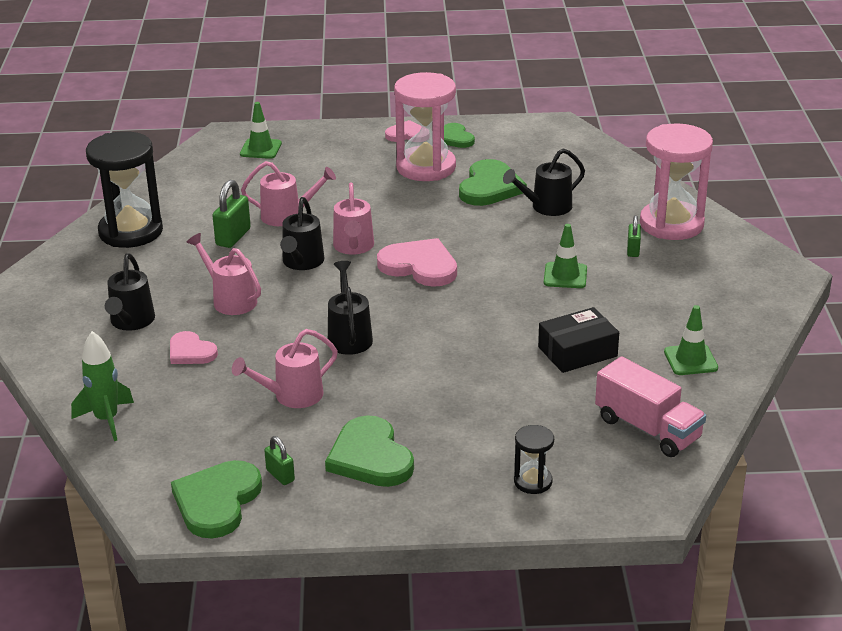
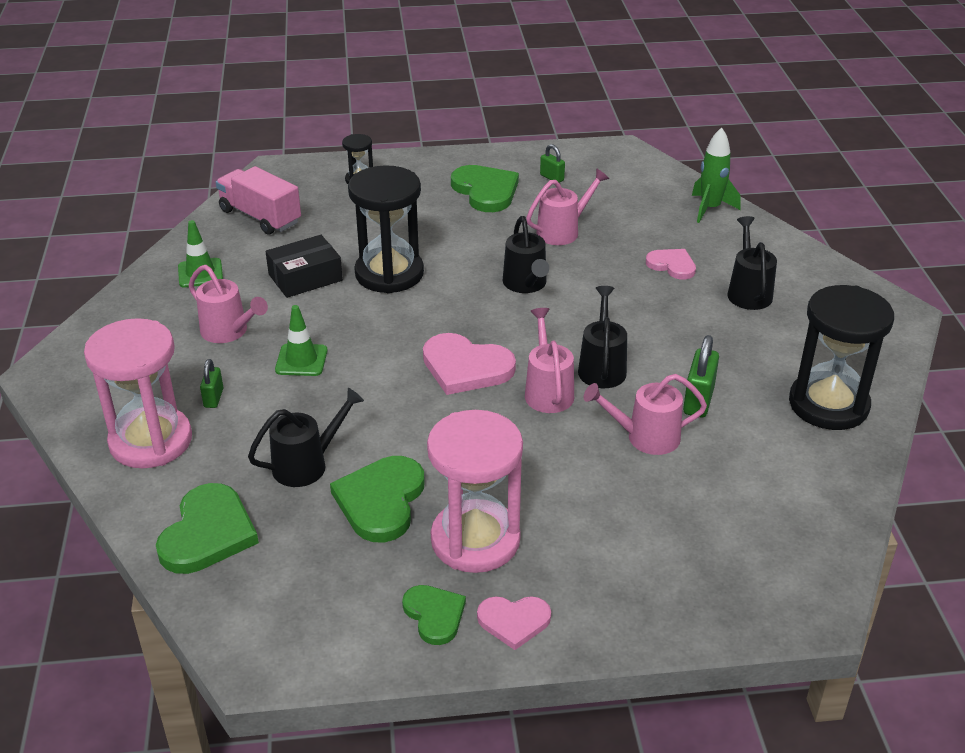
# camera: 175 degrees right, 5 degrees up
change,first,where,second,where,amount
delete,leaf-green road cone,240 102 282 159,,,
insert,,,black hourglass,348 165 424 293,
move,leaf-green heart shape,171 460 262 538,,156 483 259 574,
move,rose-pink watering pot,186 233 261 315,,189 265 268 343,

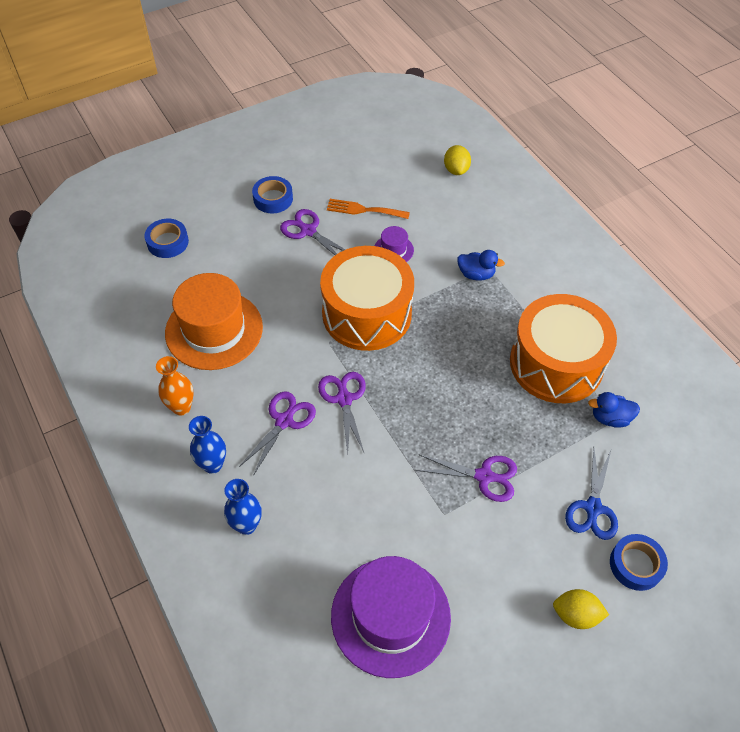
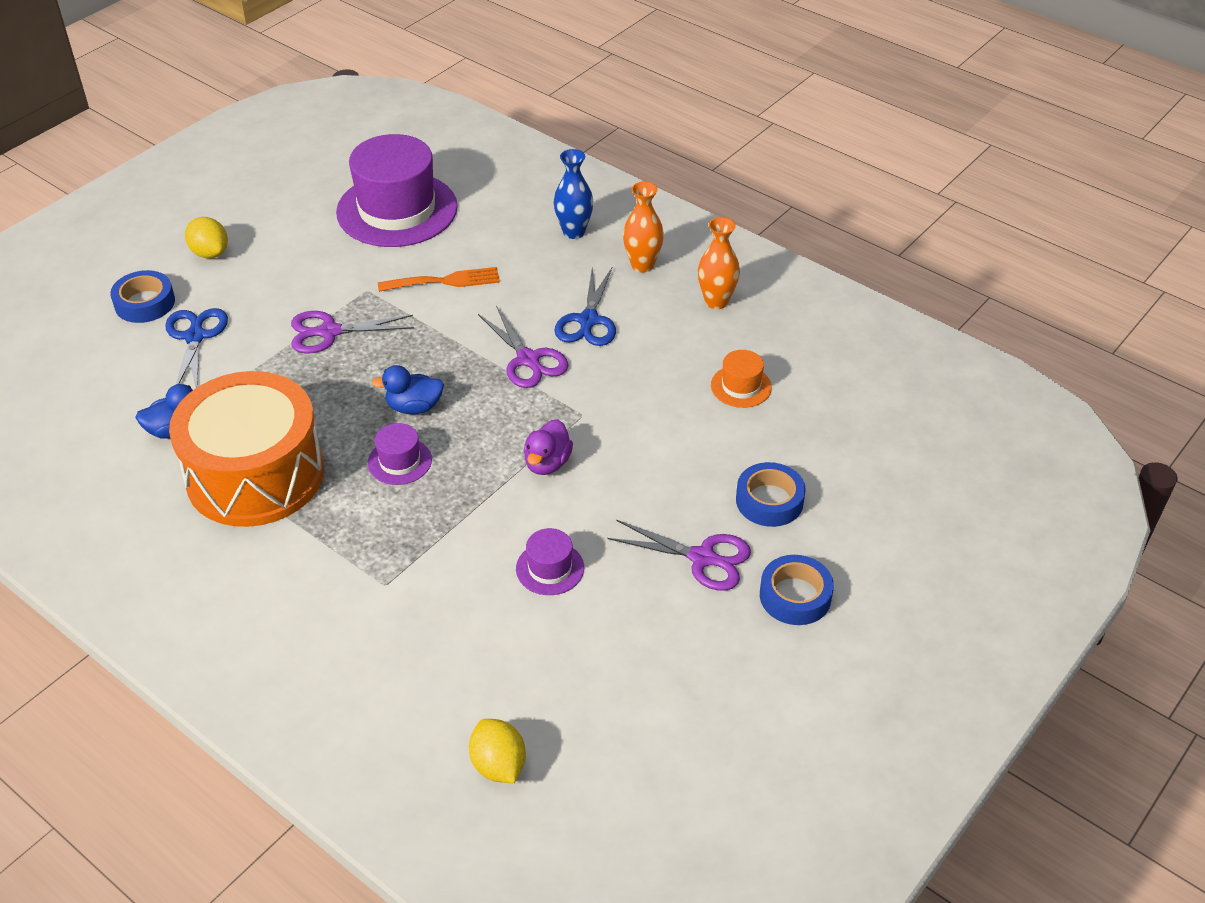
# camera: 160 degrees right, 10 degrees down
change,first,where,second,where,amount
insert,,,royal purple top hat,368 423 432 485,
move,royal blue sticky tape,144 219 189 258,,736 462 806 527,
move,orange-coloured dinner fork,327 199 410 219,,378 267 500 292,
move,royal blue rubber duck,457 250 505 281,,372 365 444 414,
replace,orange-coloured snare drum,320 246 414 351,royal purple rubber duck,523 419 573 475,
recolor,royal blue tall vase,189 416 226 474,orange-coloured tall vase,623 181 664 273,
recolor,royal purple scissors,239 391 316 476,royal blue scissors,554 266 616 346,
rotate,yellow toy lemon,553 589 609 629,,185 217 228 258,60 degrees clockwise
resize,orange-coloured top hat,165 273 263 370,,711 350 772 408,x0.44

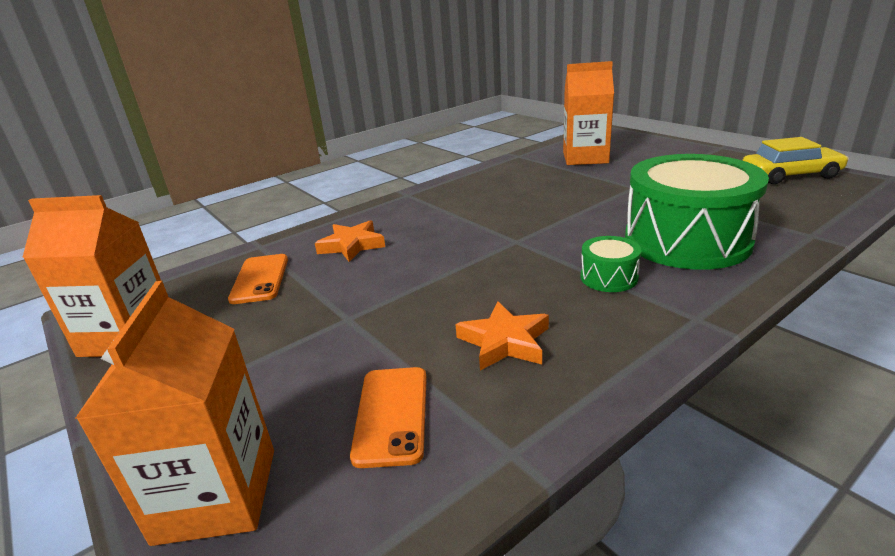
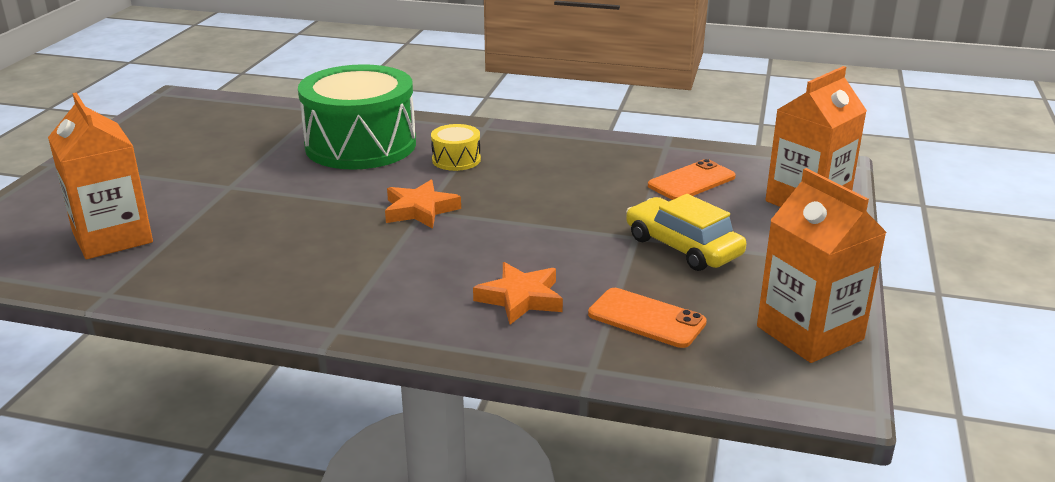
# camera: 130 degrees left, 0 degrees up
change,first,where,second,where,amount
move,orange-coloured star,455 302 549 371,,385 180 461 229,
move,yellow automobile,742 137 849 184,,626 194 746 271,
recolor,leaf-green snare drum,580 236 641 292,yellow snare drum,431 124 481 171,
rotate,orange-coloured mobile phone,228 254 288 304,,588 288 707 348,75 degrees clockwise

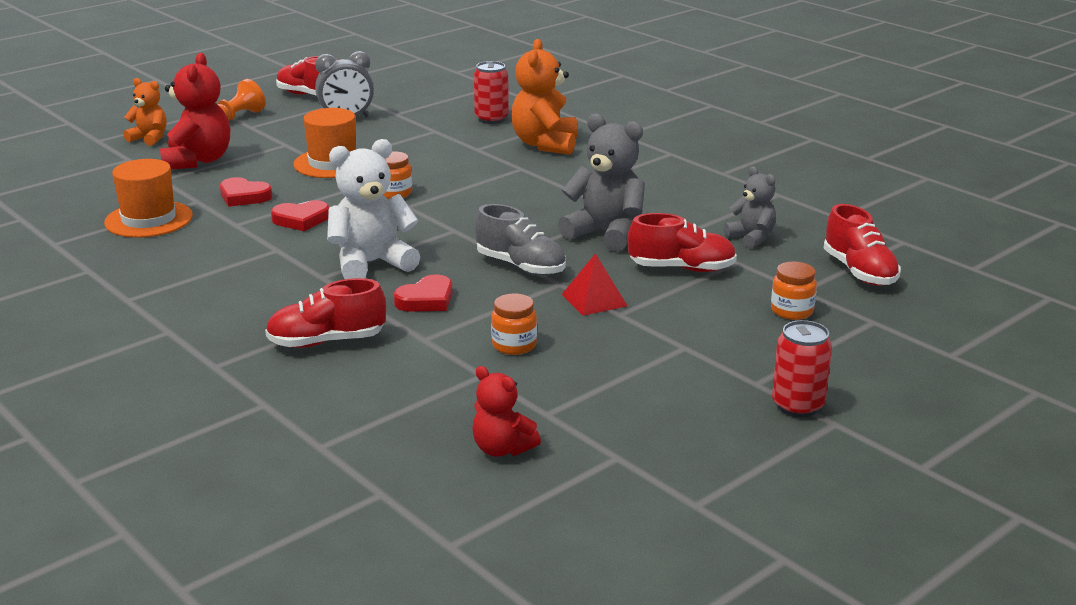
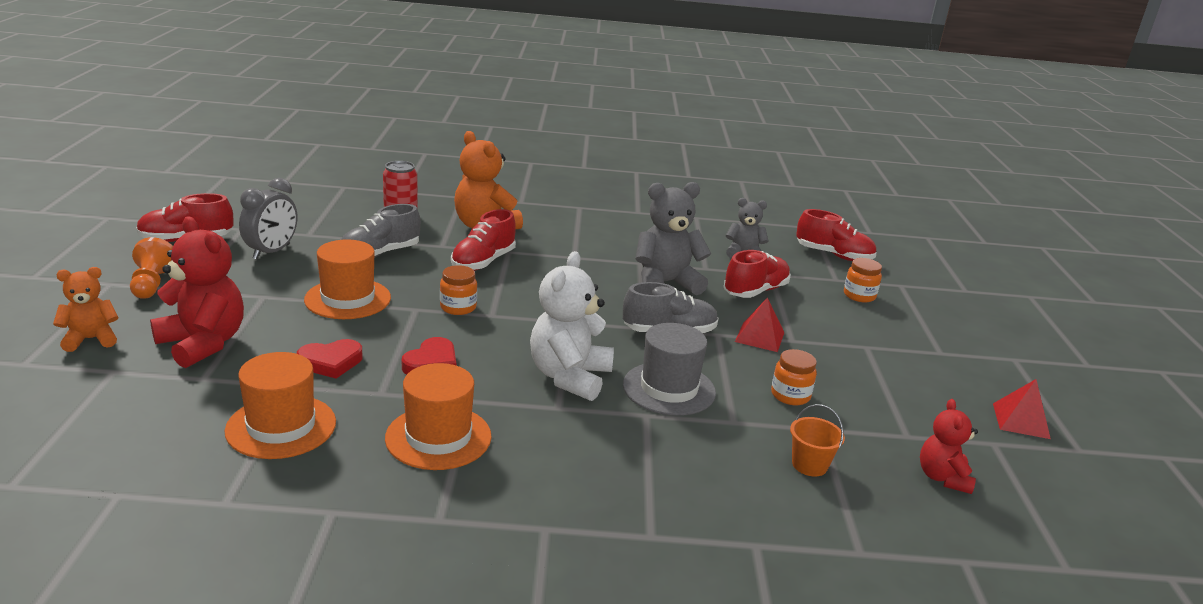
# camera: 50 degrees left, 0 degrees up
change,first,where,second,where,amount
delete,red can,772 320 832 417,,,
insert,,,grey lace-up shoe,341 204 421 258,
insert,,,orange-coloured top hat,385 363 492 470,
insert,,,orange-coloured sand bucket,790 404 845 477,
insert,,,red pyramid shape,993 379 1051 439,
move,red lace-up shoe,265 278 386 348,,451 209 516 271,
replace,red heart shape,394 274 453 312,grey top hat,623 323 716 416,
rotate,red stuffed bear,472 366 541 457,,920 399 978 494,105 degrees clockwise

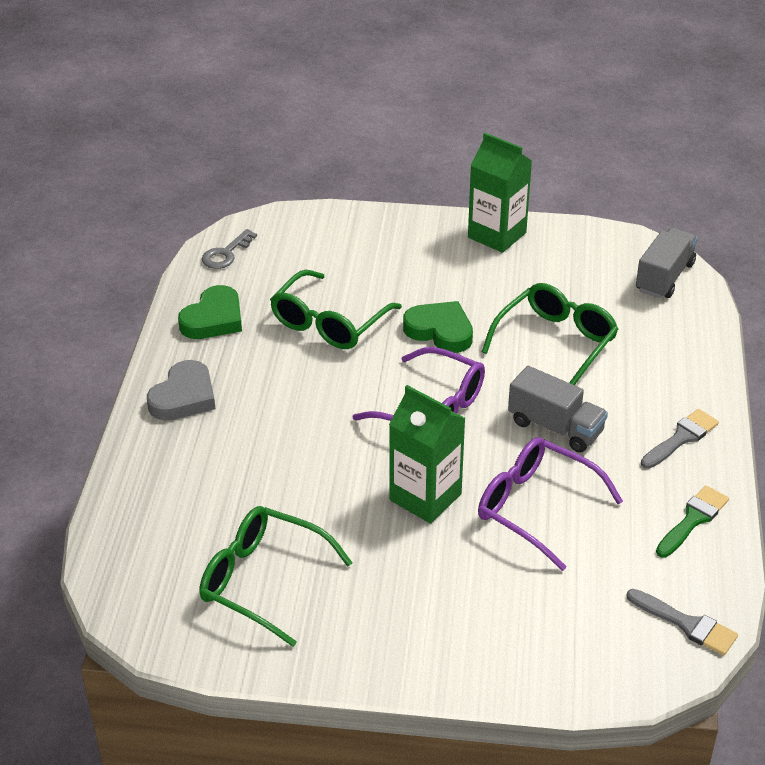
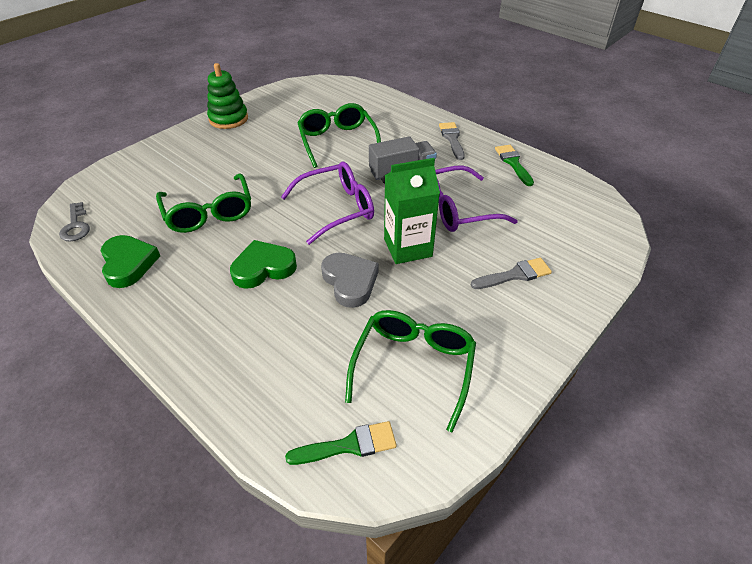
# camera: 55 degrees left, 5 degrees up
change,first,where,second,where,amount
delete,grey lorry,636 228 698 298,,,
insert,,,leaf-green paintbrush,285 421 397 465,
move,grey heart shape,147 360 215 421,,321 253 379 308,
move,leaf-green heart shape,403 301 473 353,,230 240 297 289,
move,grey paintbrush,626 589 738 656,,470 258 552 289,
replace,leaf-green milk carton,468 133 532 253,leaf-green ring stacker,207 63 248 129,
rotate,leaf-green glasses,199 506 353 647,,345 310 476 432,135 degrees clockwise

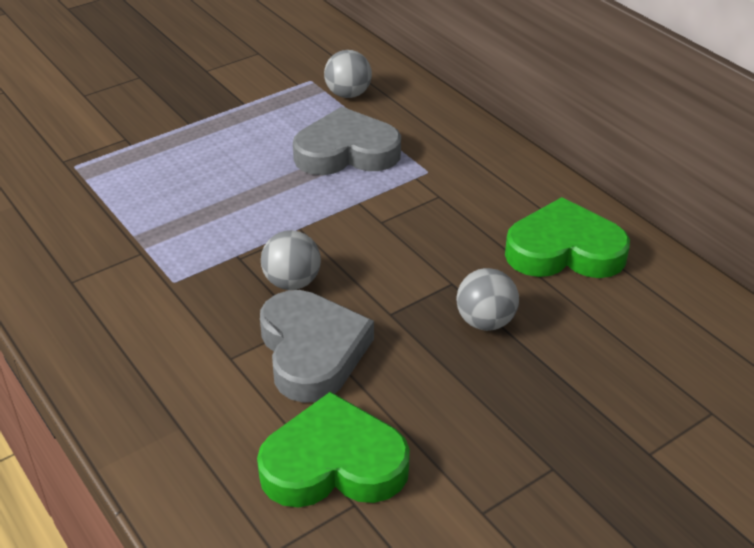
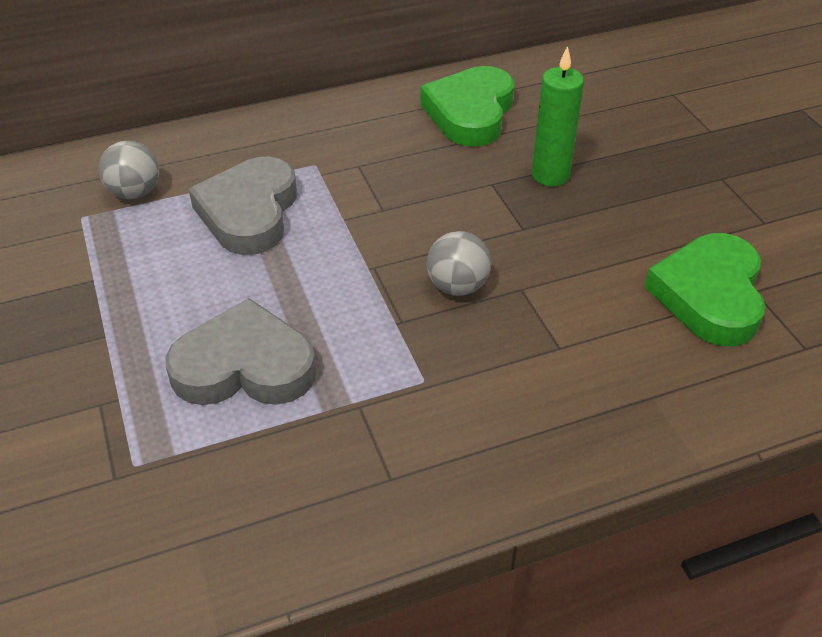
# camera: 75 degrees left, 5 degrees up
change,first,where,second,where,amount
move,grey heart shape,260 290 374 403,,166 298 317 405,
replace,grey play ball,456 268 519 331,leaf-green wax candle,532 46 584 186,

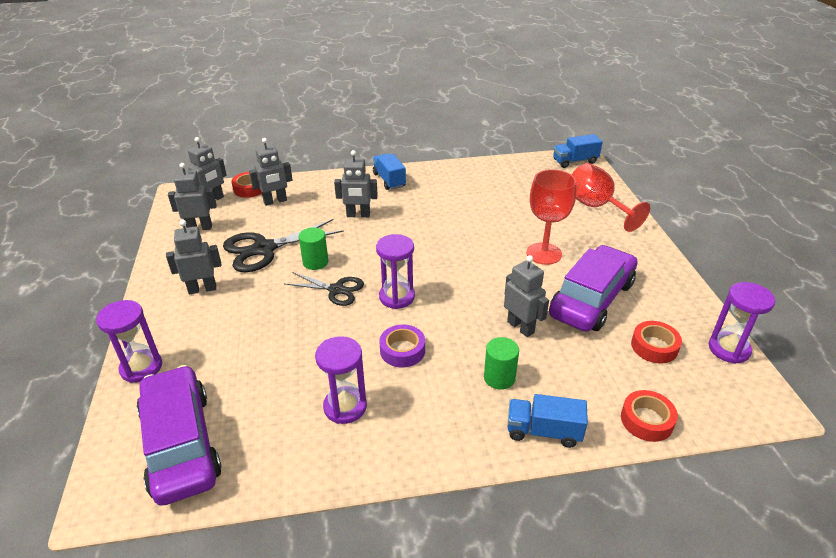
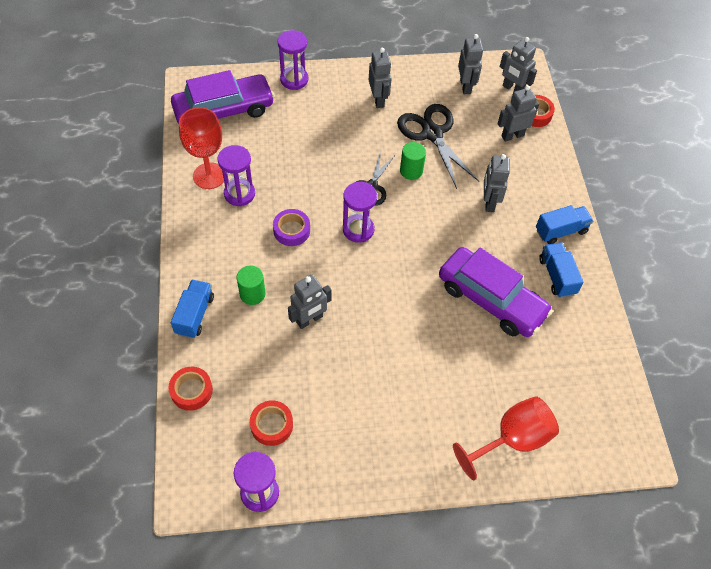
# camera: 90 degrees right, 20 degrees up
change,first,where,second,where,amount
move,red wine glass,526 169 576 265,,179 107 224 189,
move,royal purple automobile,549 245 637 332,,439 247 553 337,
move,royal blue lorry,553 134 603 168,,539 242 584 298,
rotate,grey toy robot,249 138 293 206,,498 85 539 142,90 degrees clockwise

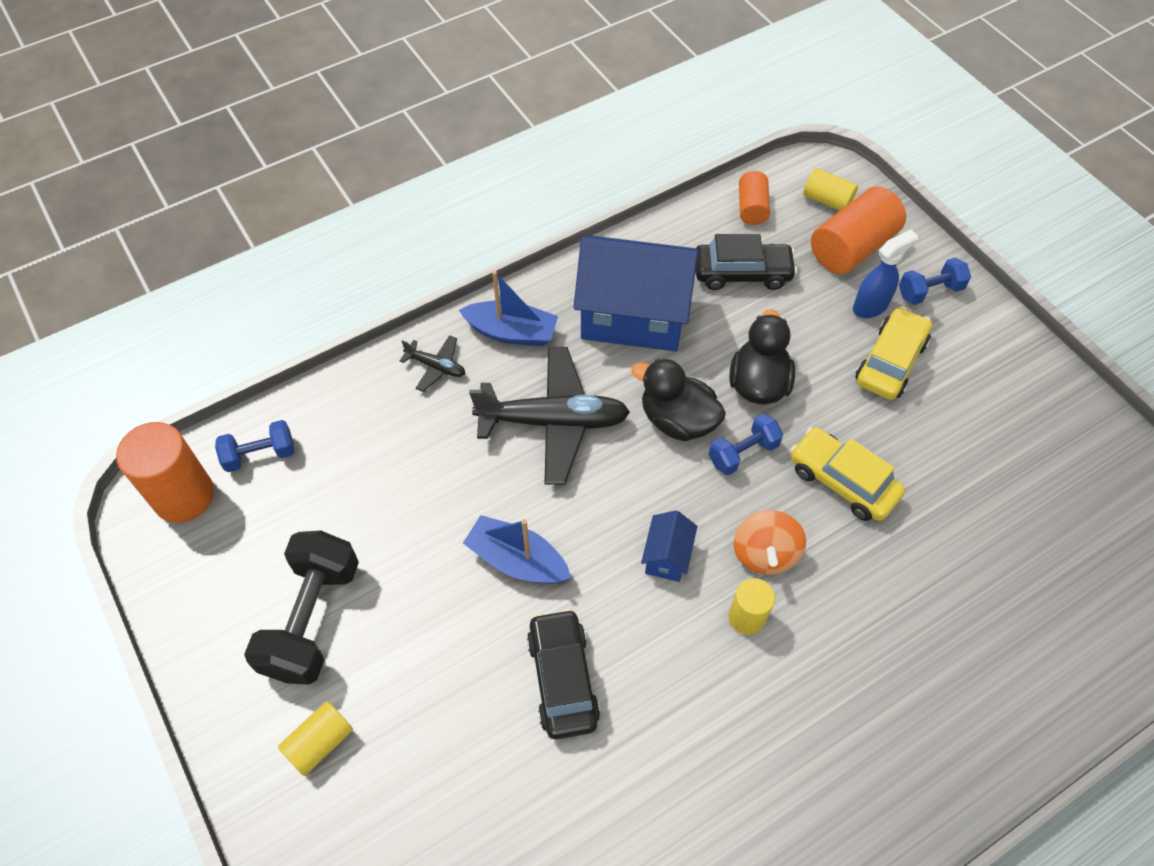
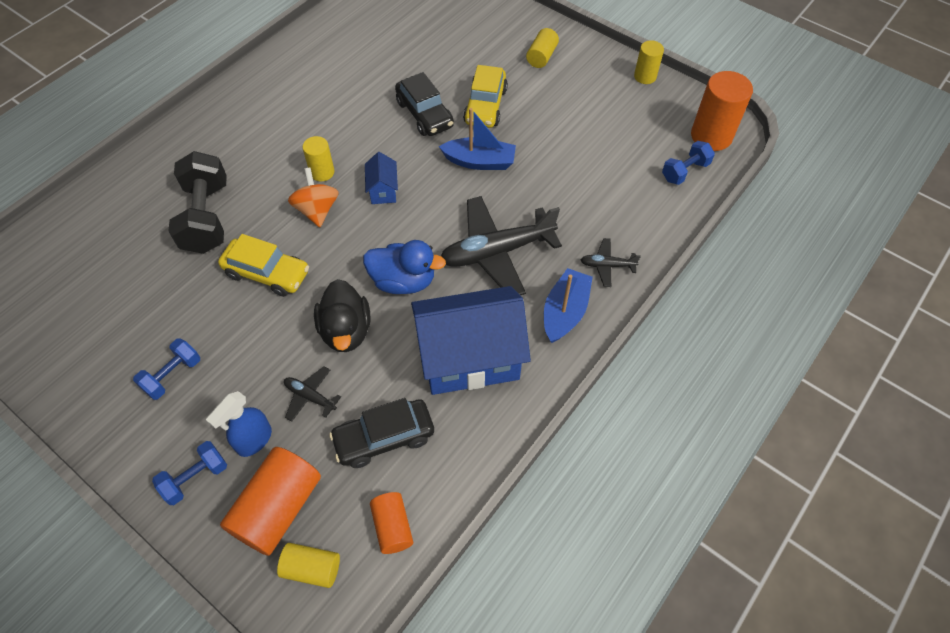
# camera: 160 degrees right, 0 degrees up
change,first,where,second,where,amount
insert,,,black aeroplane,284 367 341 422,
insert,,,yellow solid cylinder,634 40 664 84,
move,black dumbbell,244 531 359 685,,168 151 227 254,
move,royal blue dumbbell,709 414 783 475,,133 338 200 400,
move,yellow automobile,855 307 932 400,,463 65 508 128,
recolor,black rubber duck,631 358 726 441,royal blue rubber duck,363 240 446 294,
rotate,royal blue toy boat,459 271 558 346,,544 268 593 343,120 degrees clockwise

